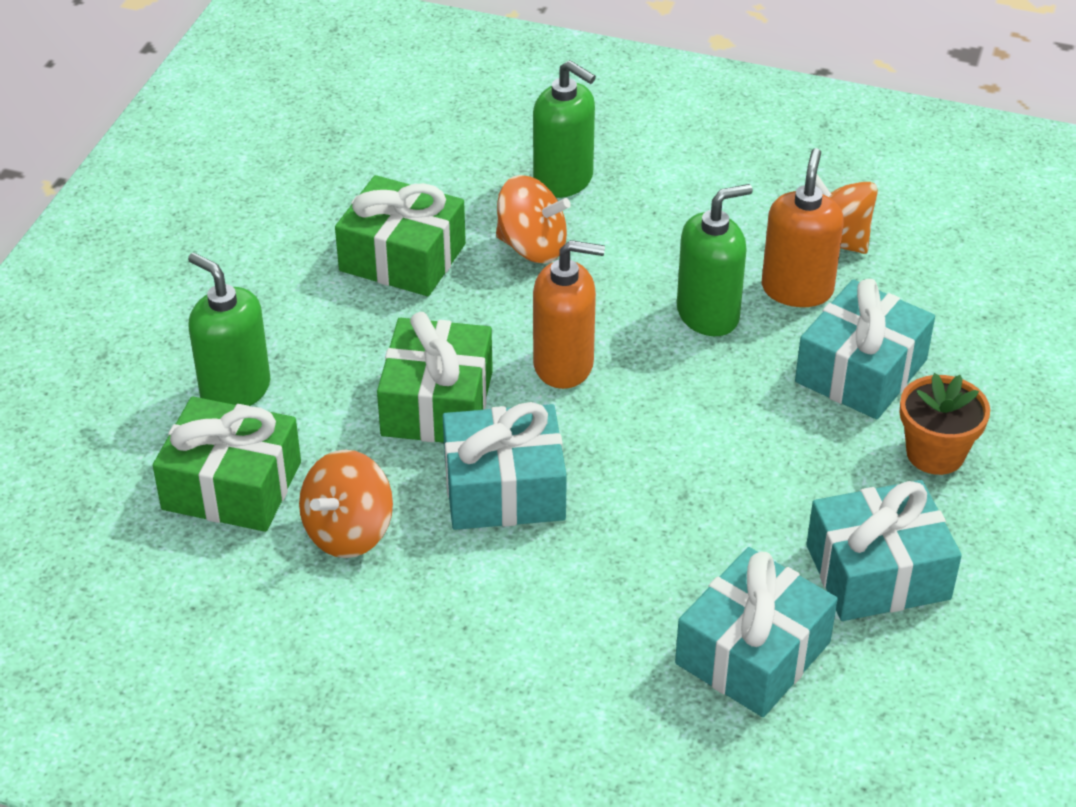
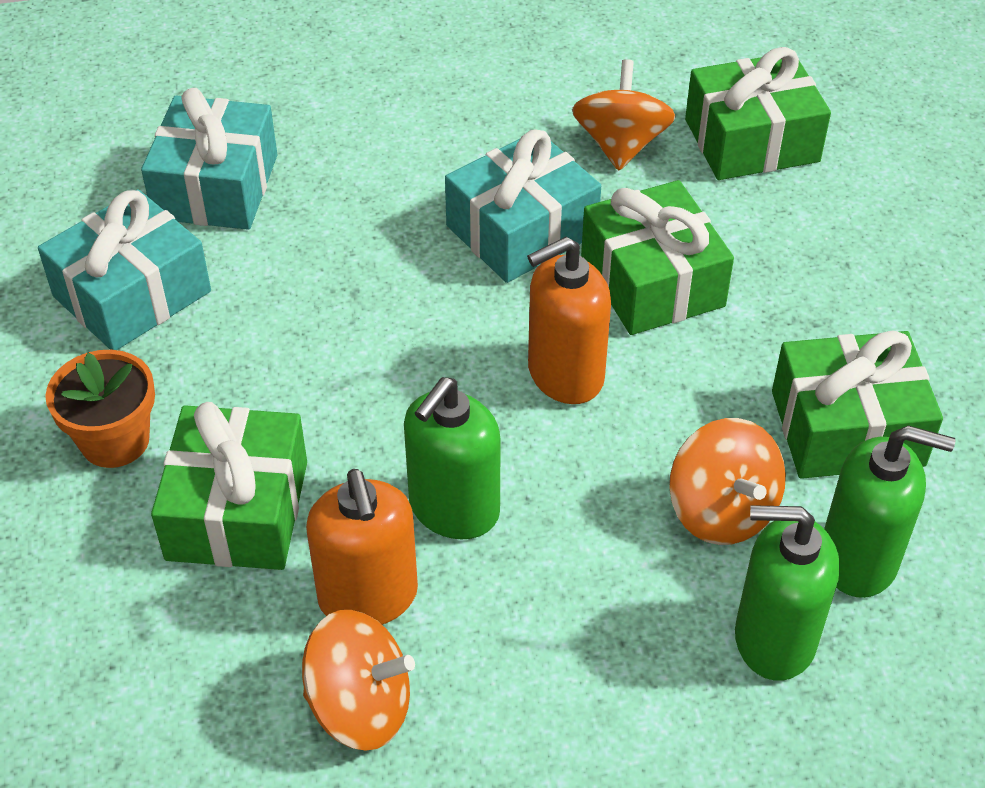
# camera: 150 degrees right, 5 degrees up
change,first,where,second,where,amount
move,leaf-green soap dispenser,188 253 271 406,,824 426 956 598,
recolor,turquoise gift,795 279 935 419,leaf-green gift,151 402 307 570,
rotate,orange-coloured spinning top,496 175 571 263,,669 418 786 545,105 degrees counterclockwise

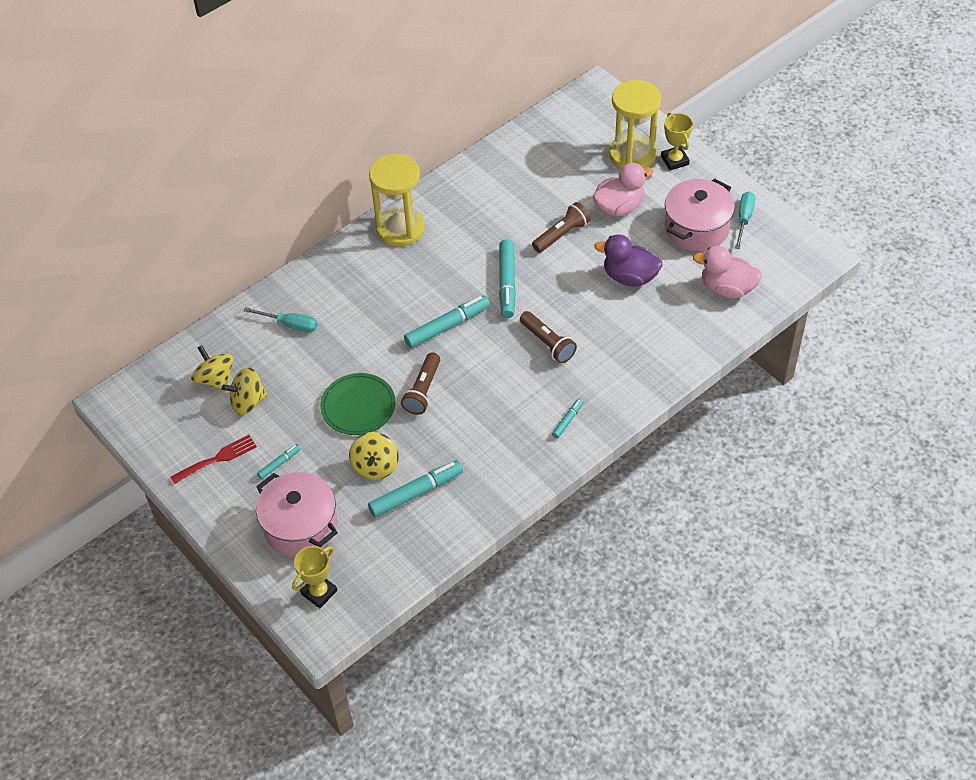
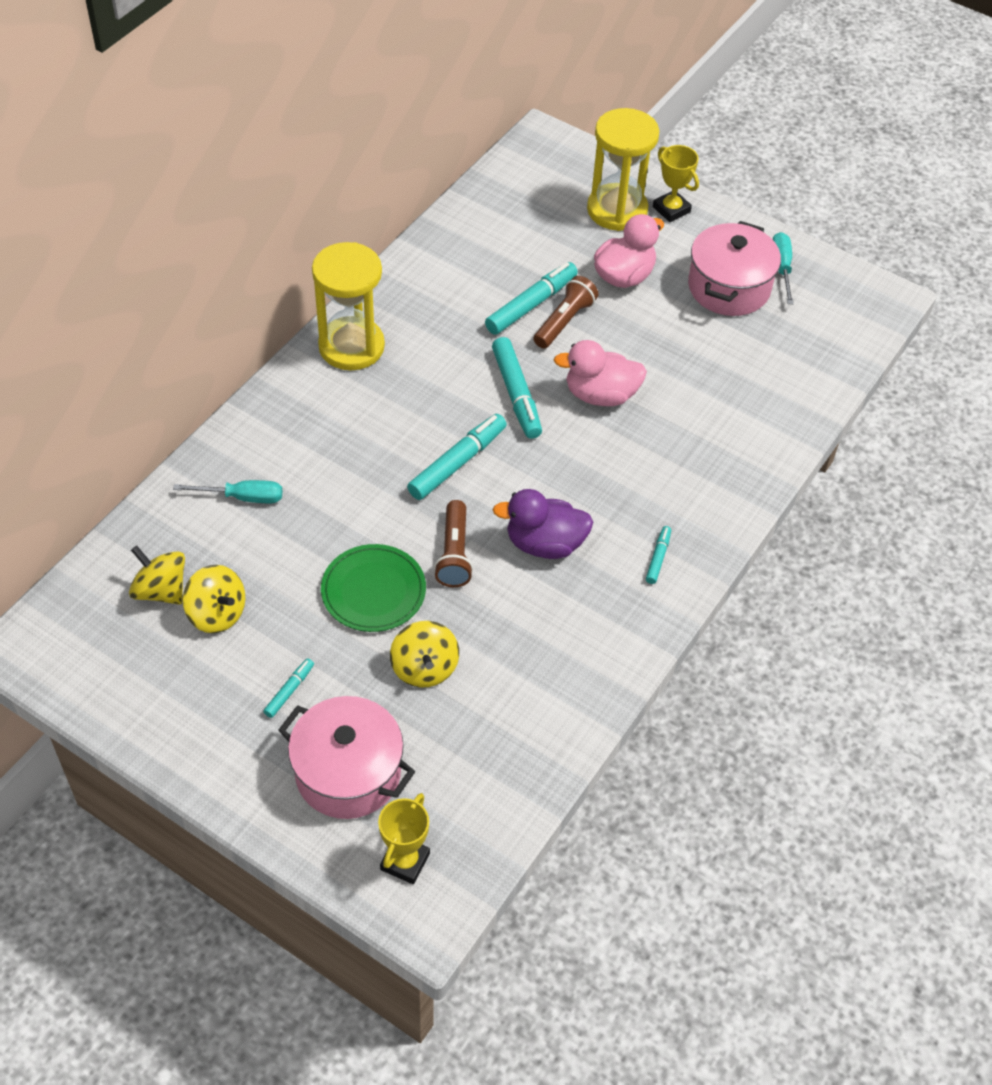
# camera: 20 degrees left, 0 degrees up
change,first,where,second,where,amount
delete,red dinner fork,171 435 257 484,,,
delete,russet torch,520 311 577 363,,,
move,turquoise felt pen,368 460 463 517,,485 262 578 335,
move,royal purple rubber duck,594 235 662 287,,493 489 593 559,
move,rose-pink rubber duck,693 246 762 298,,554 340 647 406,
rotate,yellow spinning top,222 367 268 415,,183 565 245 633,105 degrees counterclockwise

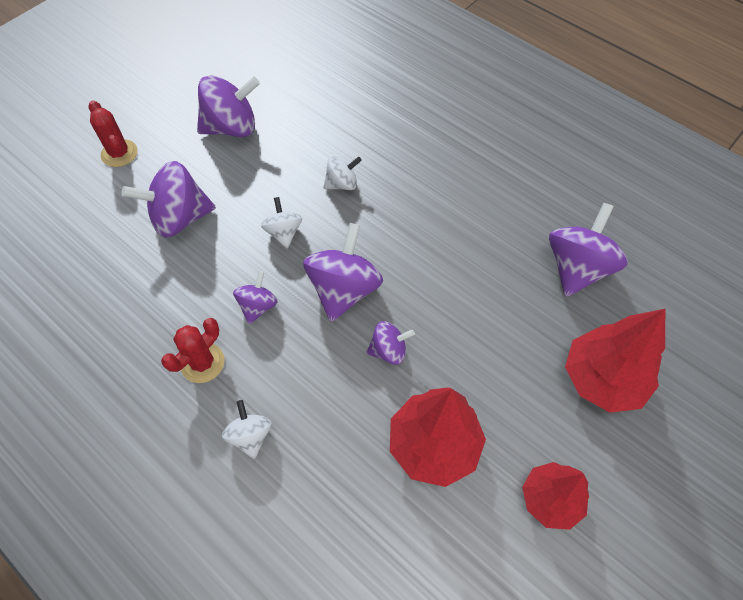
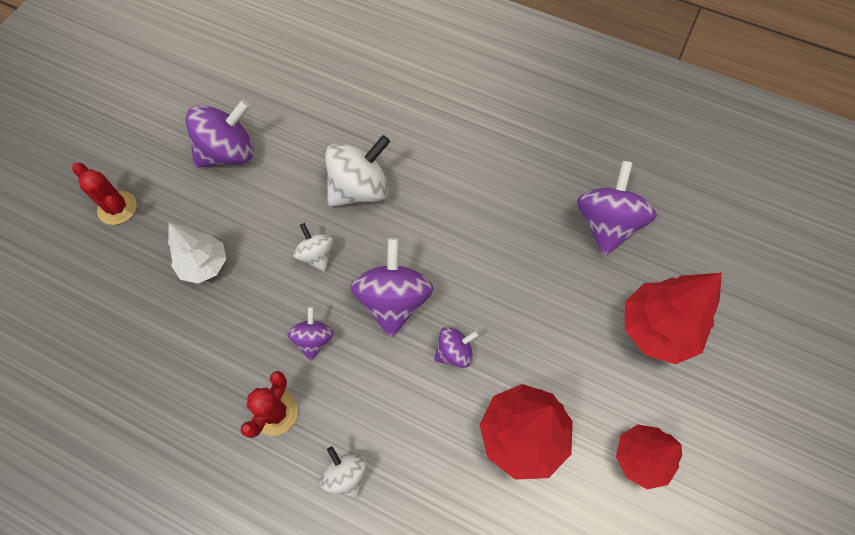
# camera: 15 degrees left, 5 degrees up
change,first,where,second,where,amount
replace,royal purple spinning top,122 161 216 238,pure white fir tree,168 222 226 284,
resize,pure white spinning top,324 156 362 190,,325 135 390 207,x1.82

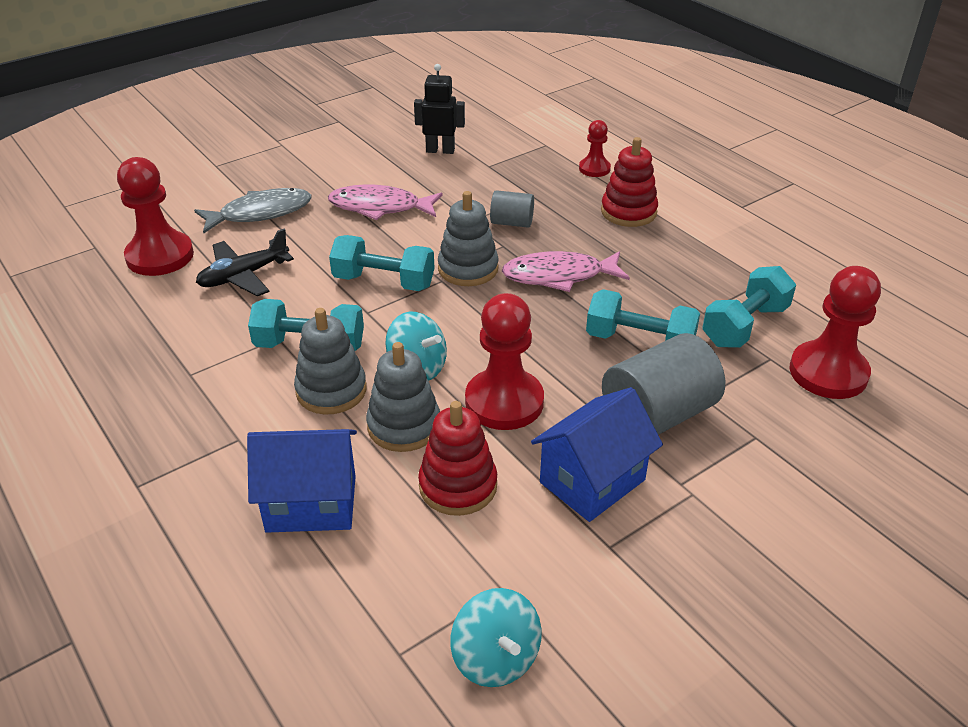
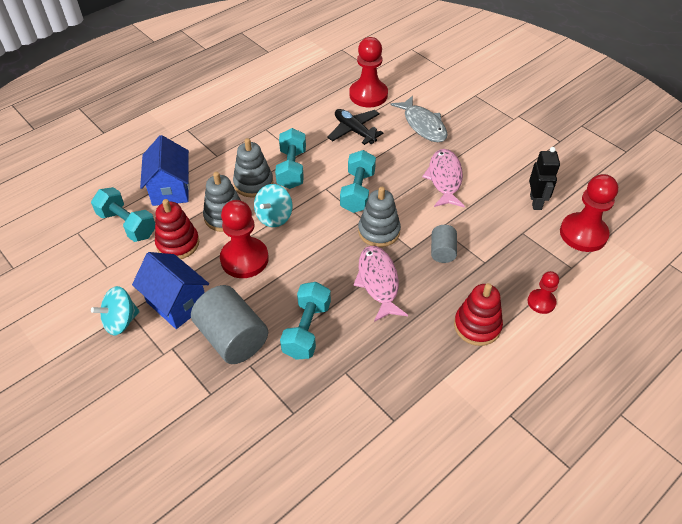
# camera: 85 degrees right, 10 degrees up
change,first,where,second,where,amount
move,turquoise spinning top,450 588 541 687,,91 286 140 335,
move,turquoise dumbbell,702 266 796 348,,91 187 155 242,
move,red game pawn,790 266 881 399,,560 174 618 252,

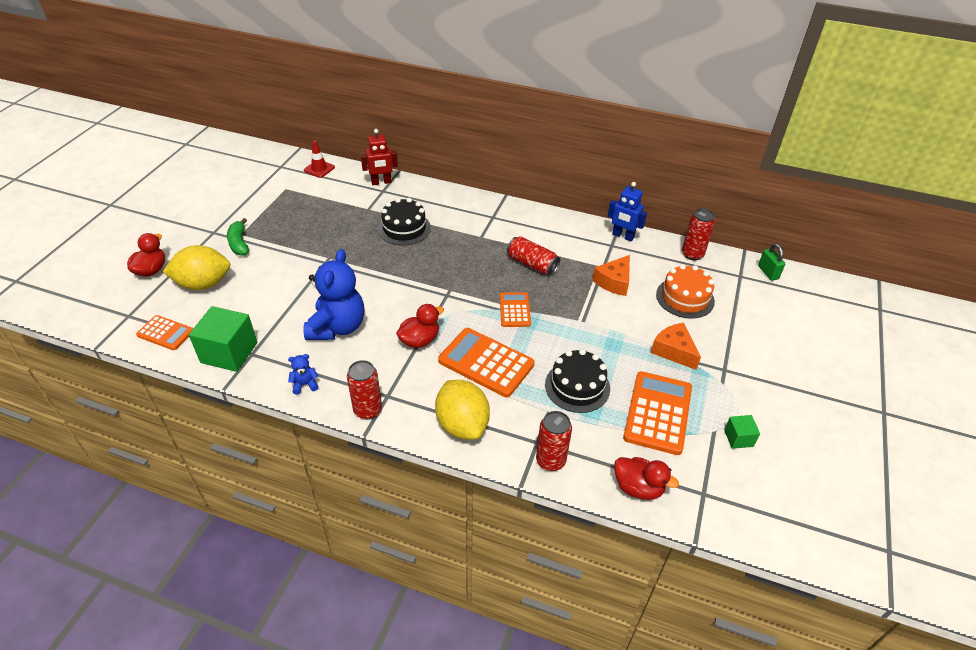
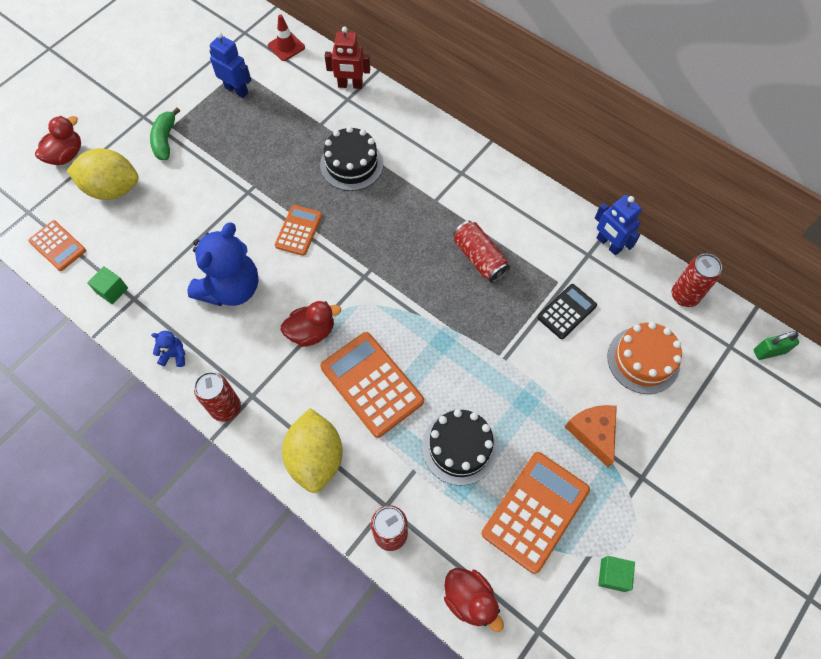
# camera: 20 degrees right, 20 degrees up
change,first,where,second,where,amount
insert,,,royal blue toy robot,210 32 251 98,
move,orange-coloured adding machine,500 292 531 327,,275 205 322 256,
replace,orange-coloured piece of cheese,593 255 630 296,black adding machine,537 284 597 339,
rotate,leaf-green padlock,758 243 785 281,,754 331 799 360,75 degrees clockwise
resize,leaf-green solid cube,189 306 258 372,,87 266 128 304,x0.51

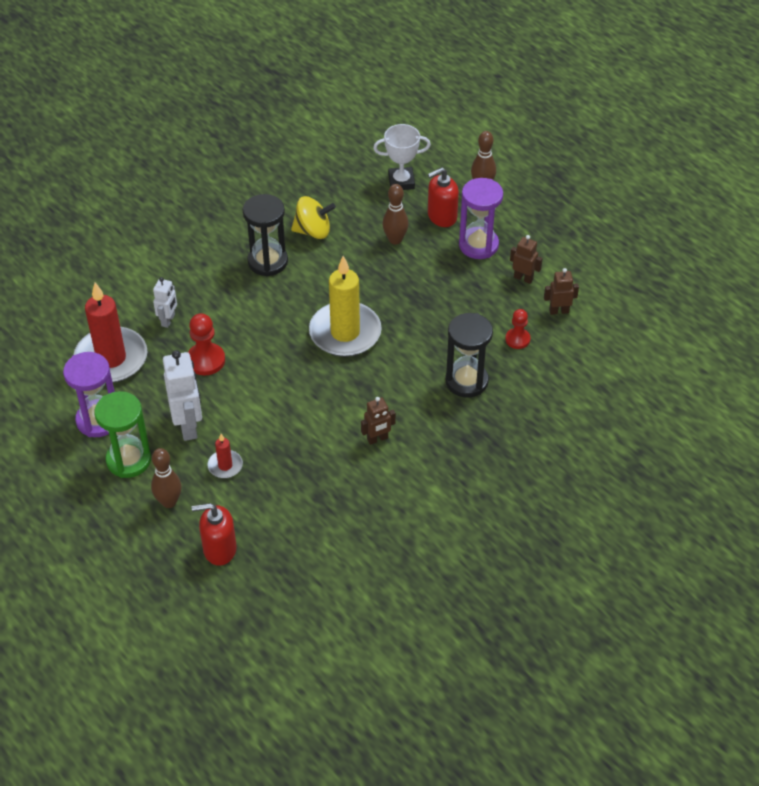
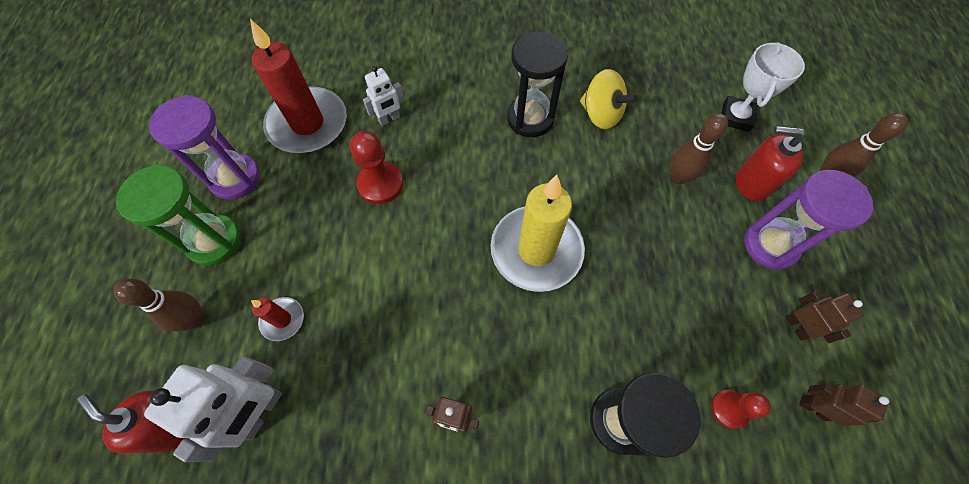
# camera: 40 degrees right, 15 degrees up
change,first,where,second,where,amount
move,pure white toy robot,163 350 202 441,,144 356 282 462,
rotate,pure white award cup,373 124 431 190,,721 42 805 132,75 degrees clockwise

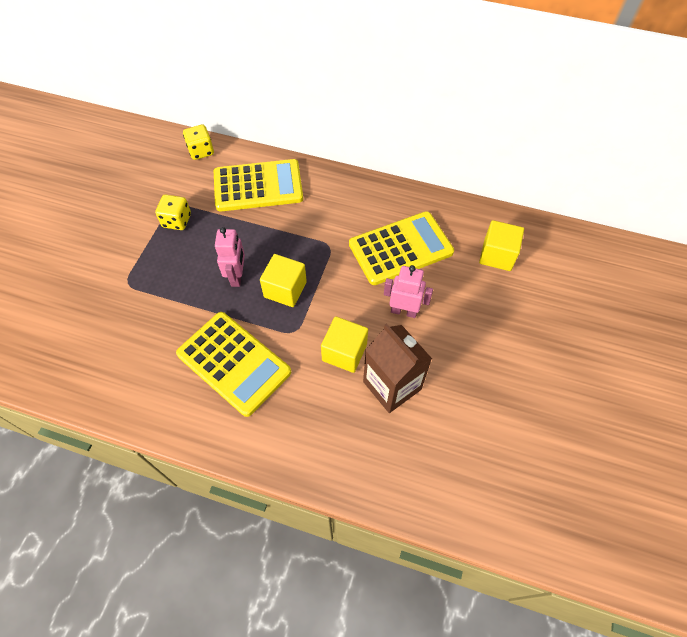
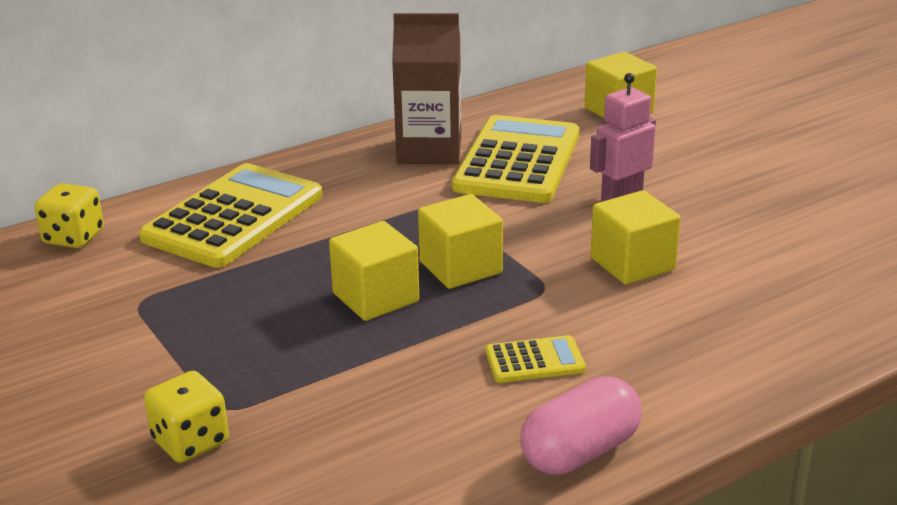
# camera: 50 degrees left, 30 degrees down
change,first,where,second,where,amount
insert,,,rose-pink pill shape,520 376 641 475,
move,yellow die,155 195 191 230,,144 371 229 463,
move,russet milk carton,363 323 432 413,,392 13 461 164,
replace,rose-pink toy robot,215 227 245 287,yellow solid cube,329 221 419 321,
resize,yellow adding machine,176 312 291 417,,485 335 586 383,x0.45

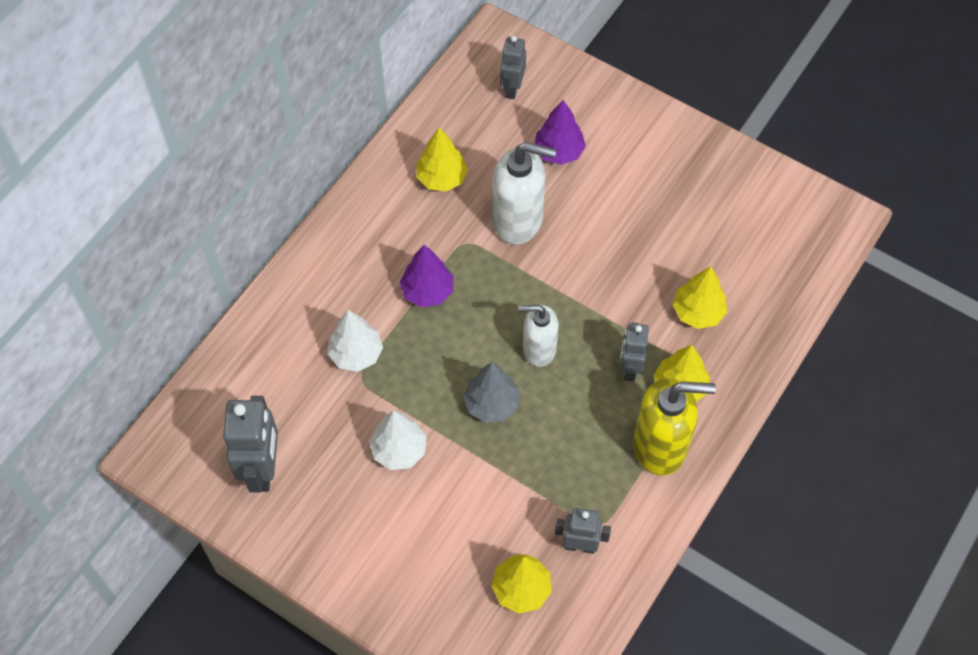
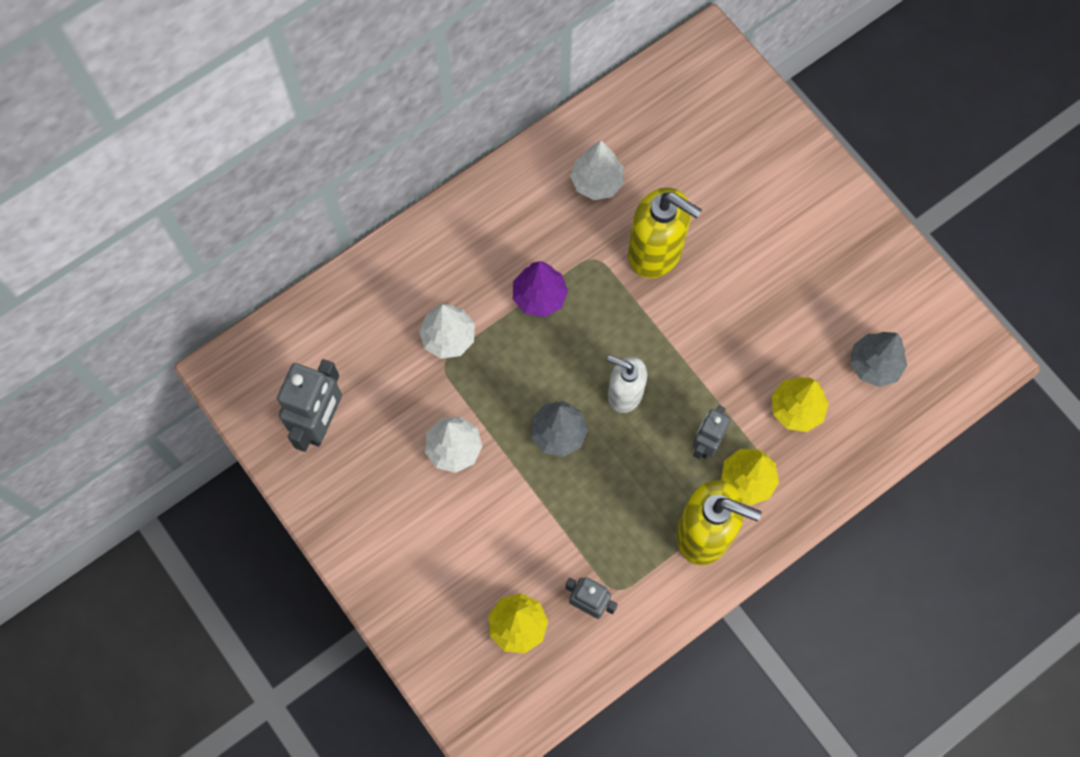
# camera: 20 degrees right, 10 degrees up
change,first,where,second,where,amount
delete,grey toy robot,500 36 526 99,,,
delete,royal purple fir tree,535 100 586 165,,,
insert,,,grey fir tree,850 332 907 387,
recolor,yellow fir tree,417 127 468 192,pure white fir tree,570 141 624 200,
recolor,pure white soap dispenser,493 142 557 244,yellow soap dispenser,628 187 702 278,

